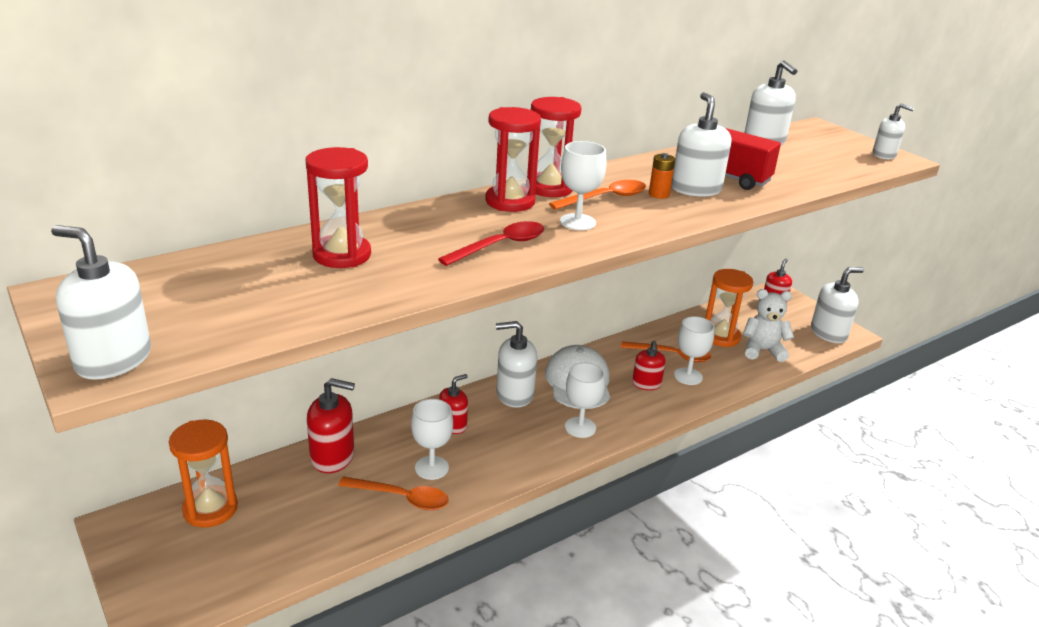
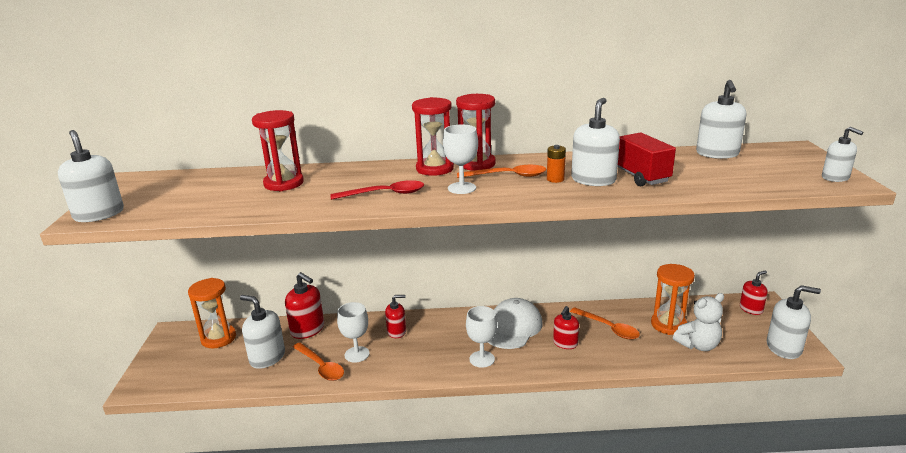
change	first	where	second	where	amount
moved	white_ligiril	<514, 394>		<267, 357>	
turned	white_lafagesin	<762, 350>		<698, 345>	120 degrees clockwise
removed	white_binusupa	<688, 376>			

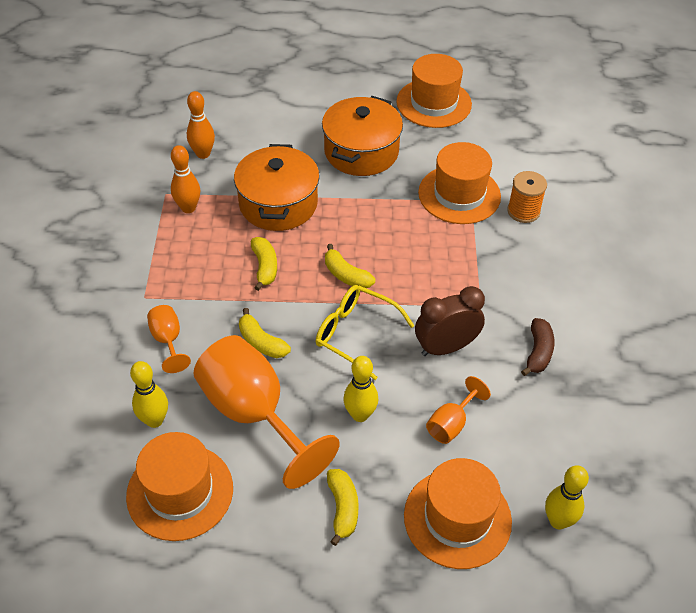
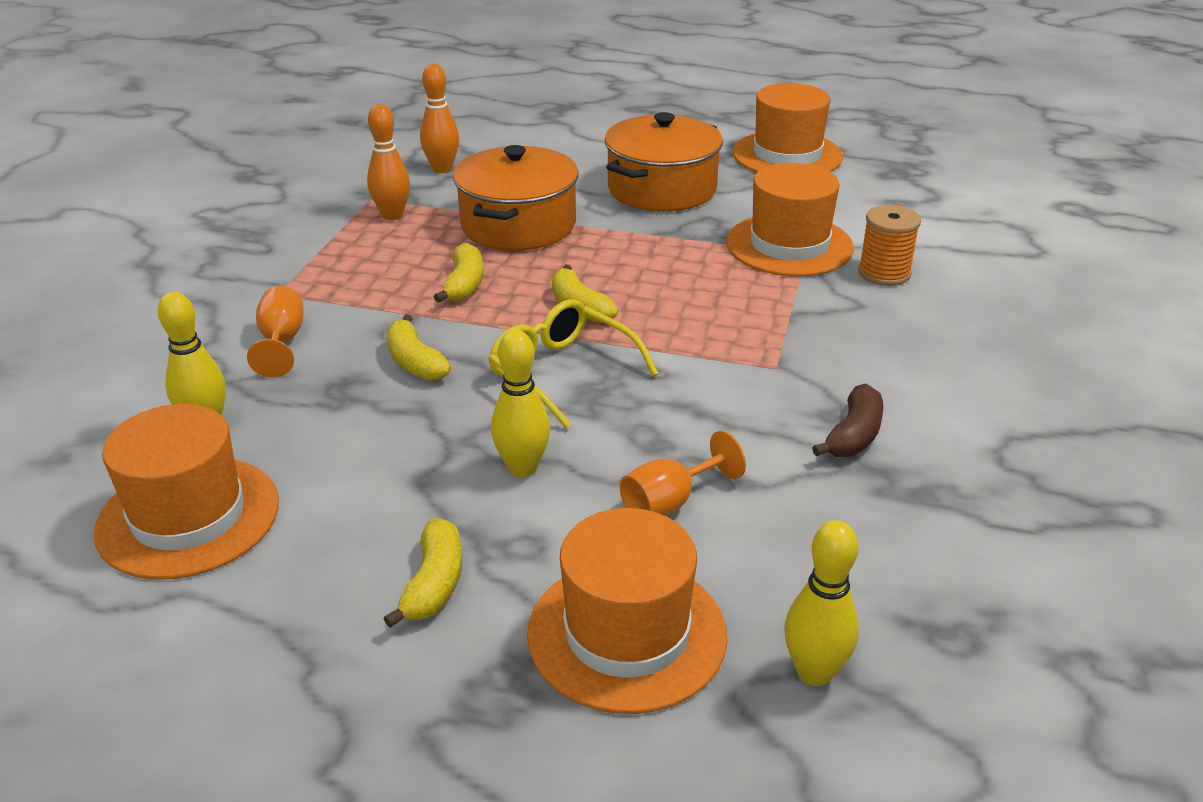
change	first	where	second	where	amount
removed	orange_binusupa	<254, 414>			
removed	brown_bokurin	<446, 347>			

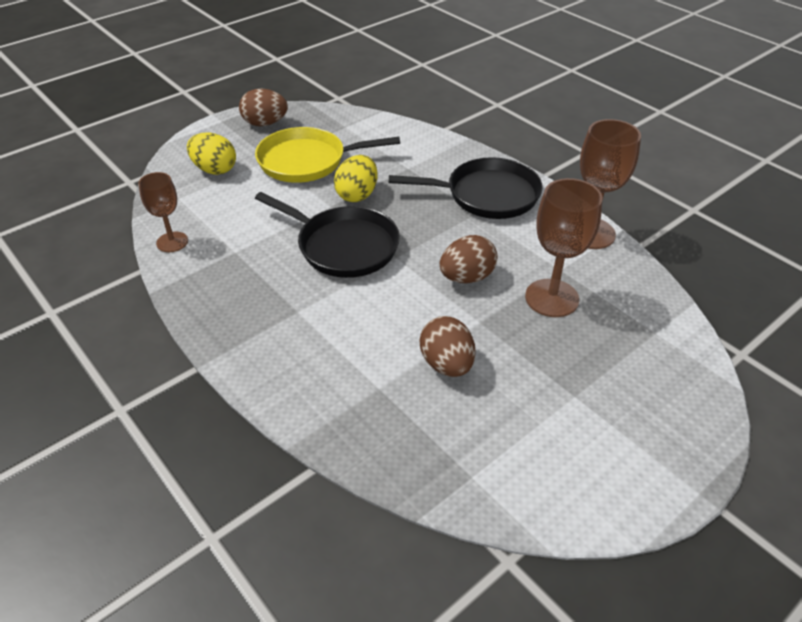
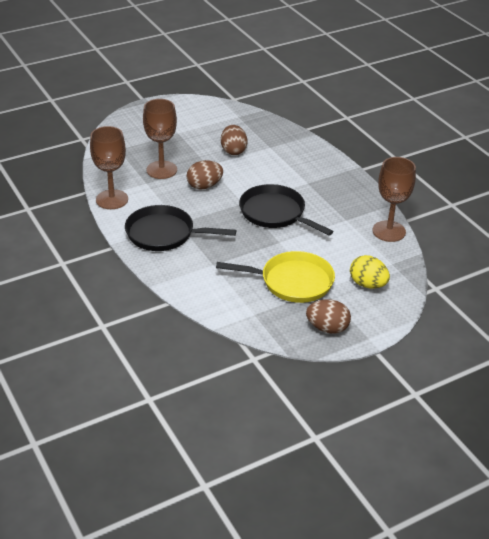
change	first	where	second	where	amount
resized	brown_binusupa	<172, 242>		<389, 231>	x1.58
removed	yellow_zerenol	<357, 195>			

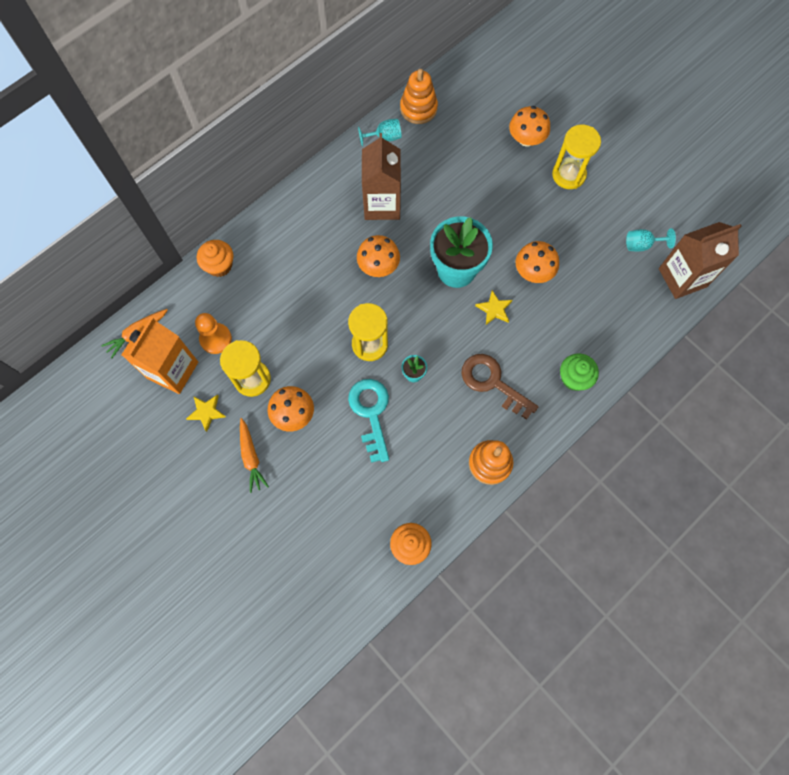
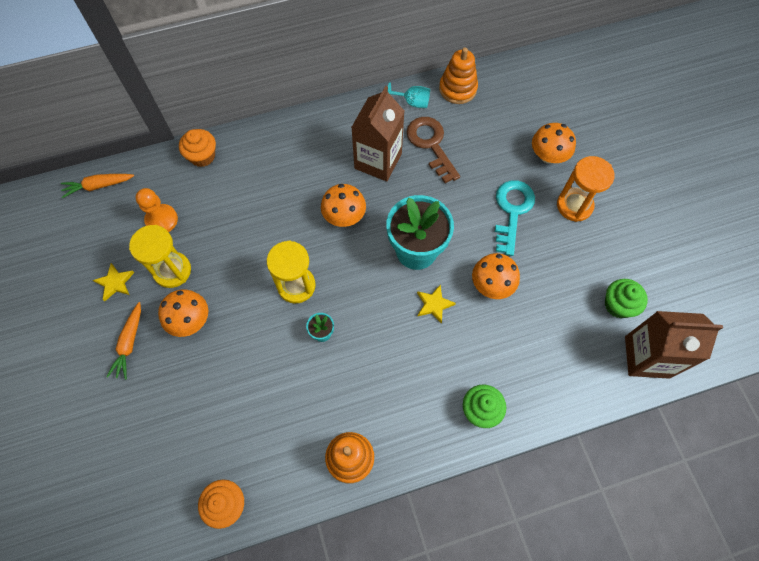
change	first	where	second	where	amount
moved	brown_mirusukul	<493, 383>		<431, 145>	
moved	turquoise_mirusukul	<371, 413>		<512, 211>	
recoloured	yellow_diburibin	<568, 175>	orange_diburibin	<574, 205>	
replaced	turquoise_binusupa	<642, 245>	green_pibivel	<618, 305>	
removed	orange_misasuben	<173, 370>			

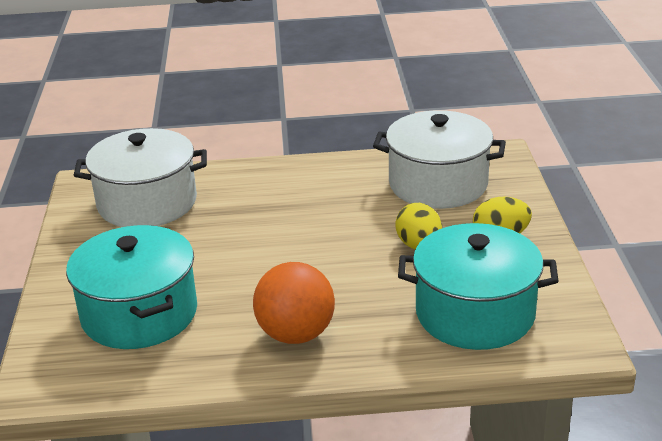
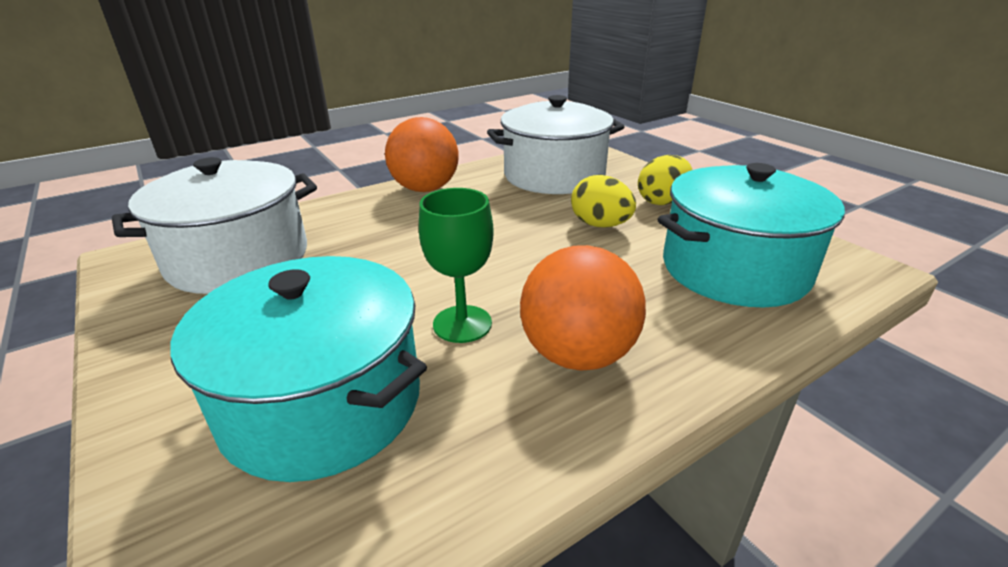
change	first	where	second	where	amount
added			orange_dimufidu	<425, 189>	
added			green_binusupa	<462, 324>	

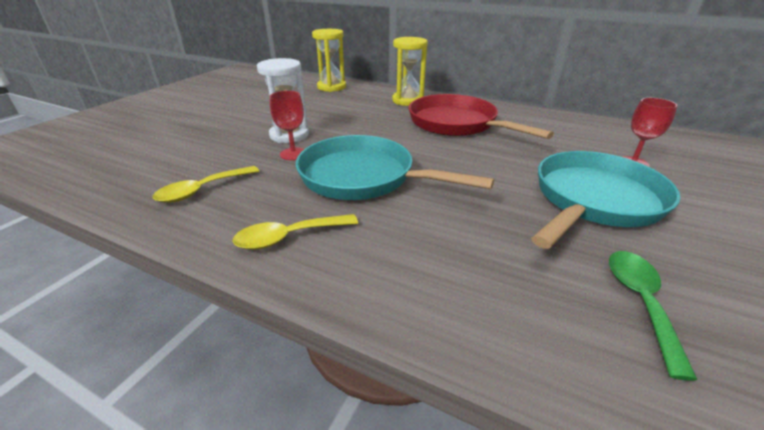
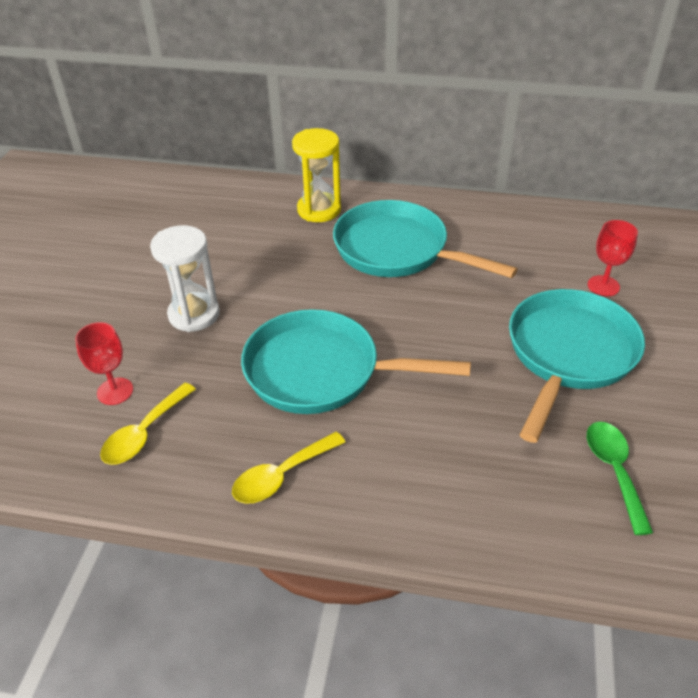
change	first	where	second	where	amount
moved	red_binusupa	<293, 154>		<115, 391>	
recoloured	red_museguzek	<456, 124>	turquoise_museguzek	<397, 250>	
removed	yellow_diburibin	<331, 87>			

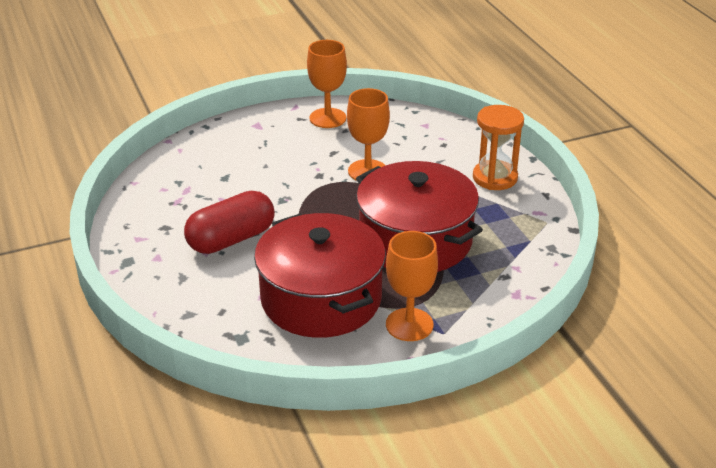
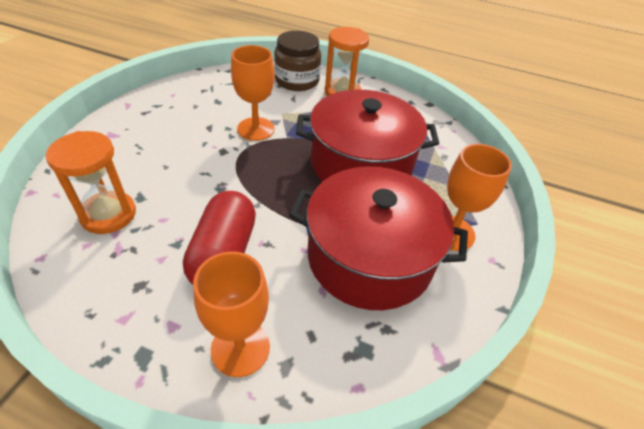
change	first	where	second	where	amount
added			orange_diburibin	<108, 214>	
moved	orange_binusupa	<327, 118>		<240, 348>	
added			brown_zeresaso	<297, 80>	

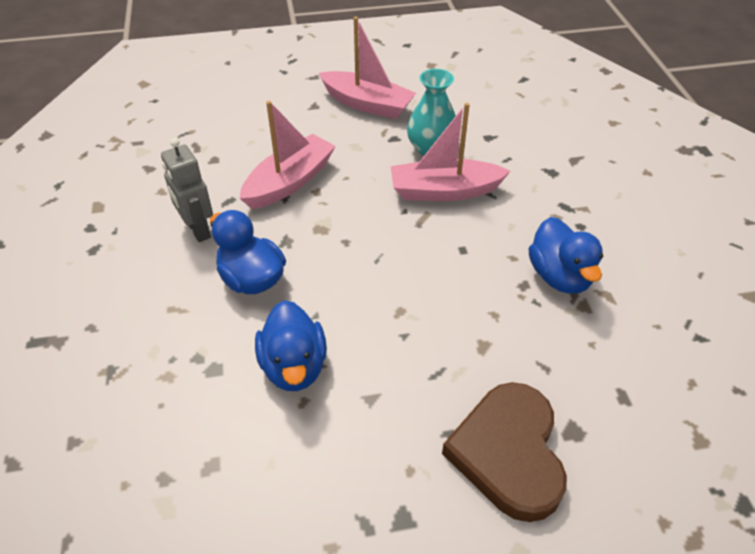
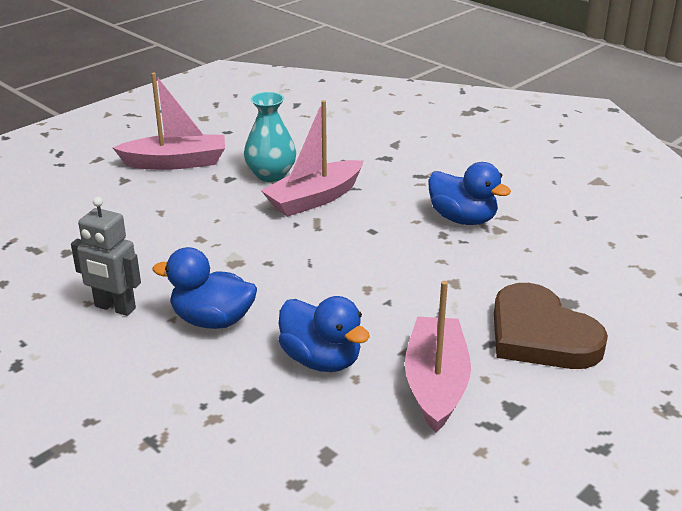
change	first	where	second	where	amount
moved	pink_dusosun	<289, 182>		<436, 383>	

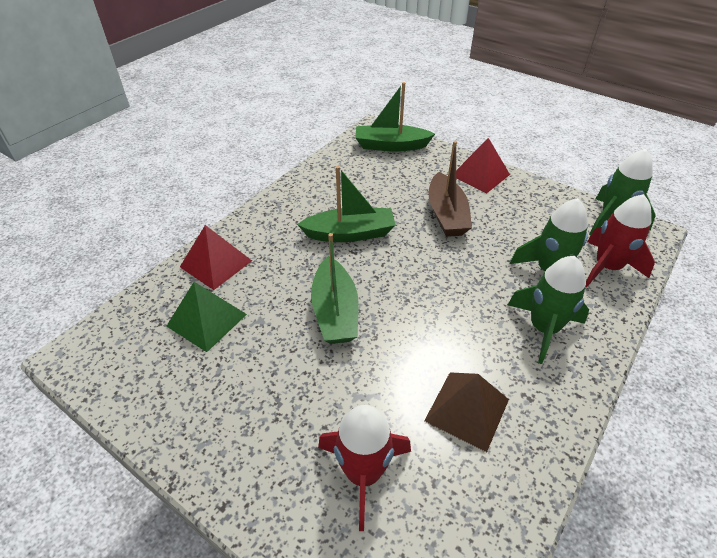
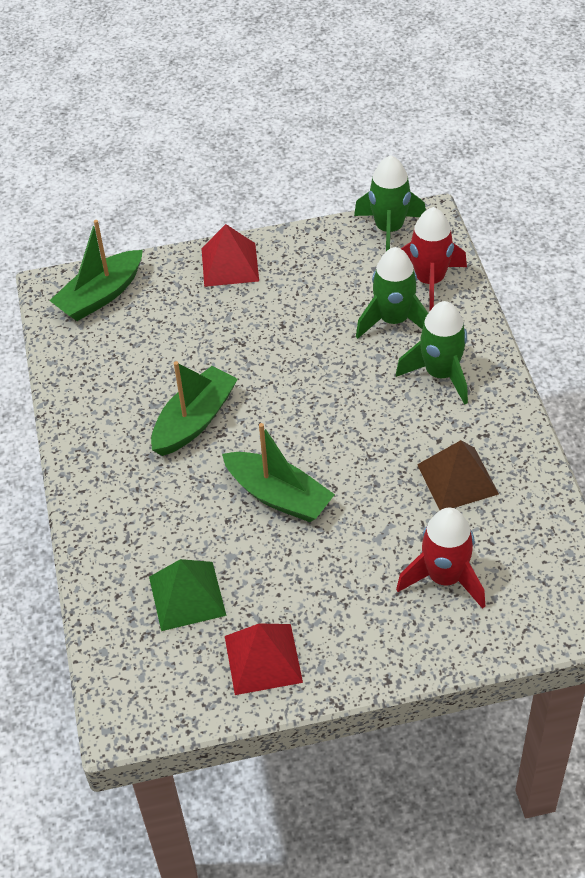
change	first	where	second	where	amount
moved	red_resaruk	<216, 263>		<263, 658>	
removed	brown_dusosun	<446, 214>			

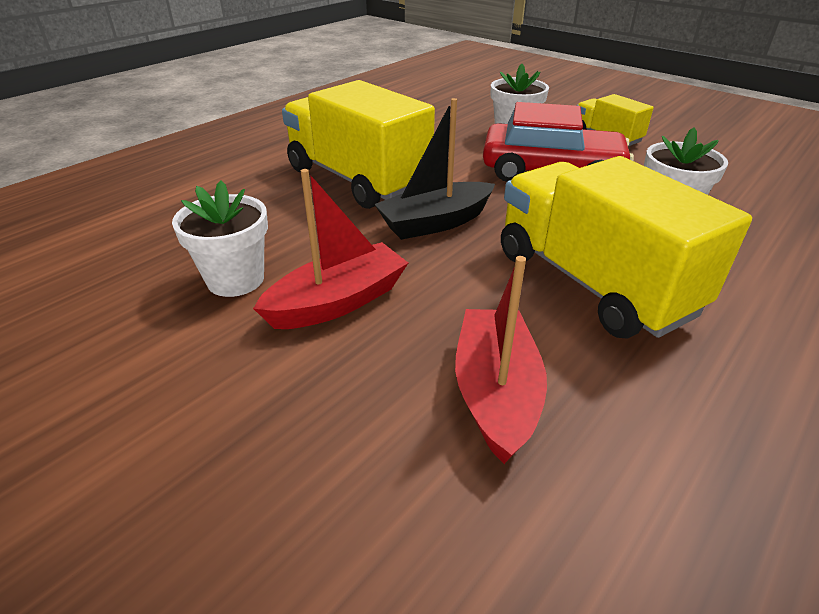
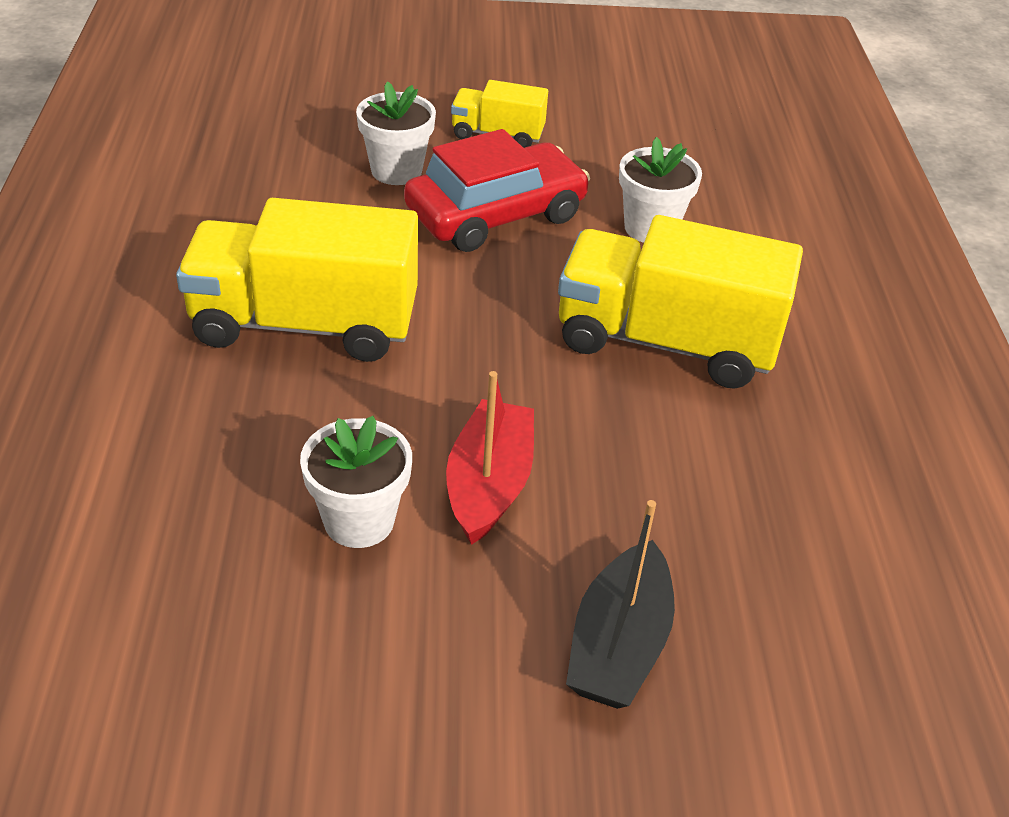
change	first	where	second	where	amount
moved	black_dusosun	<435, 222>		<618, 644>	
removed	red_dusosun	<496, 393>			

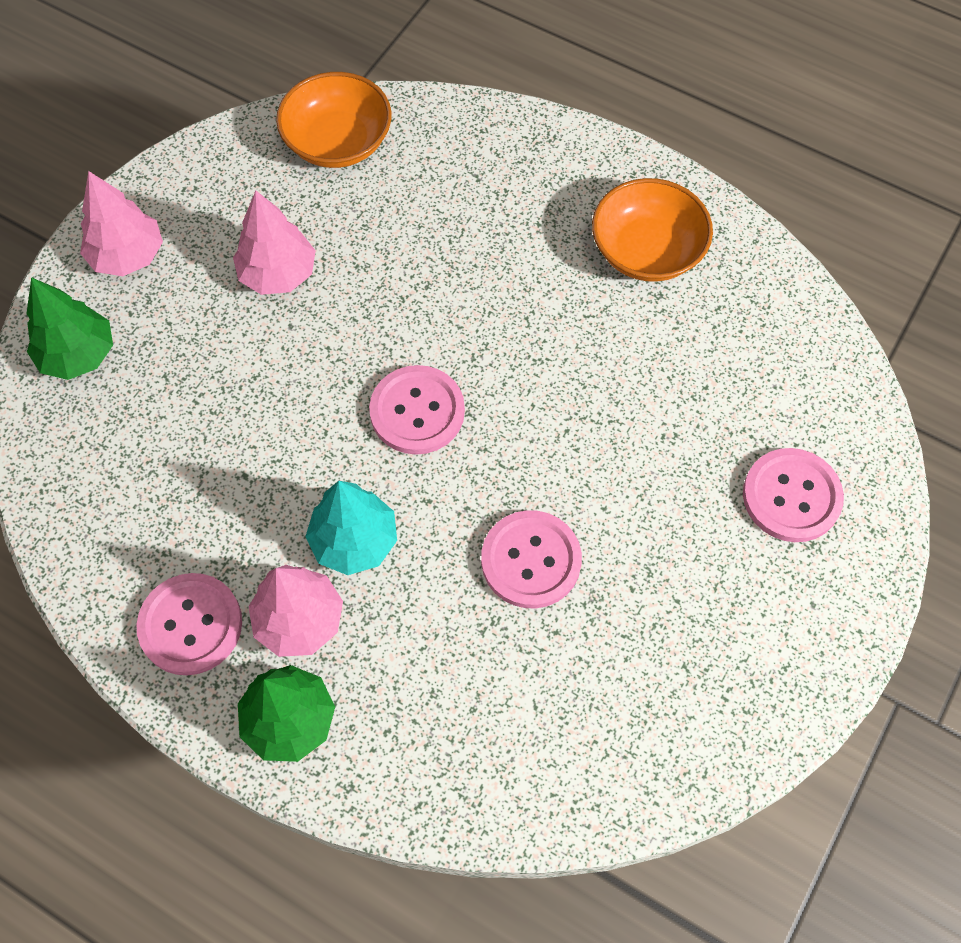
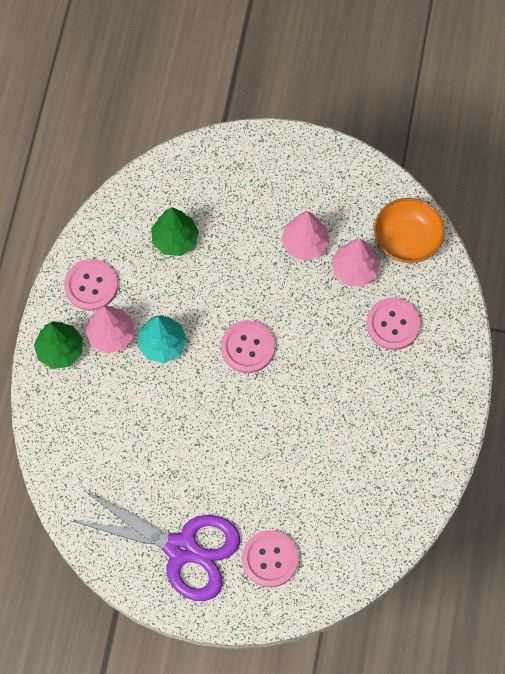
change	first	where	second	where	amount
added			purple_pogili	<181, 548>	
moved	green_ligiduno	<78, 354>		<175, 239>	
moved	pink_ligiduno	<128, 256>		<354, 269>	
moved	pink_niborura	<531, 560>		<393, 324>	
removed	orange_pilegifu	<647, 250>			

